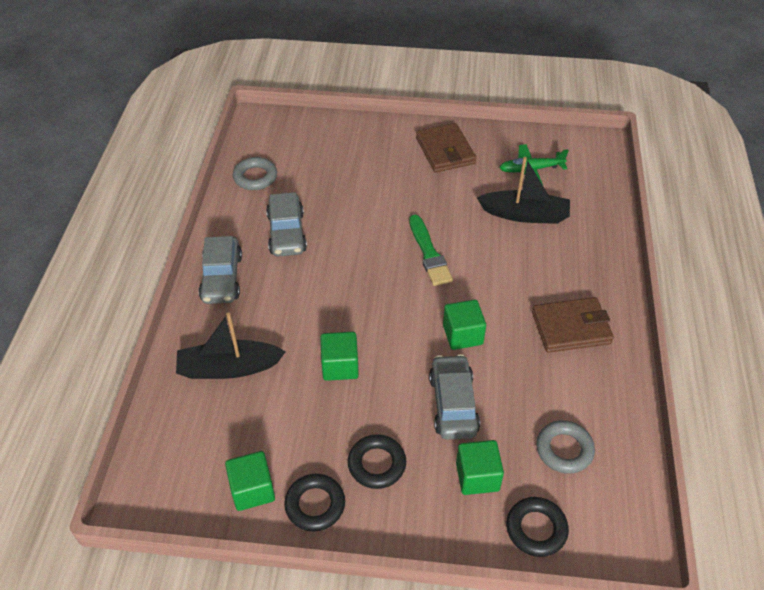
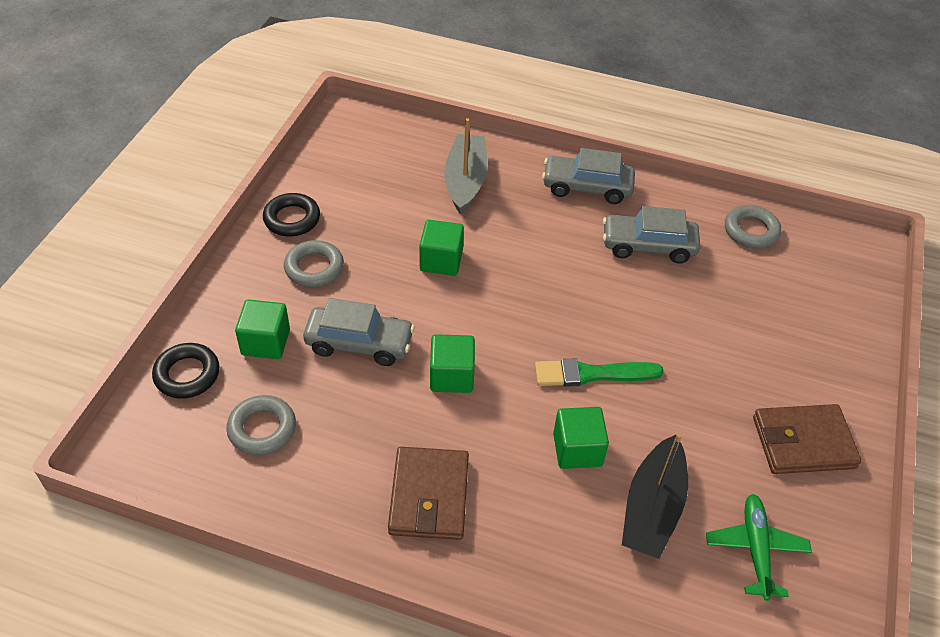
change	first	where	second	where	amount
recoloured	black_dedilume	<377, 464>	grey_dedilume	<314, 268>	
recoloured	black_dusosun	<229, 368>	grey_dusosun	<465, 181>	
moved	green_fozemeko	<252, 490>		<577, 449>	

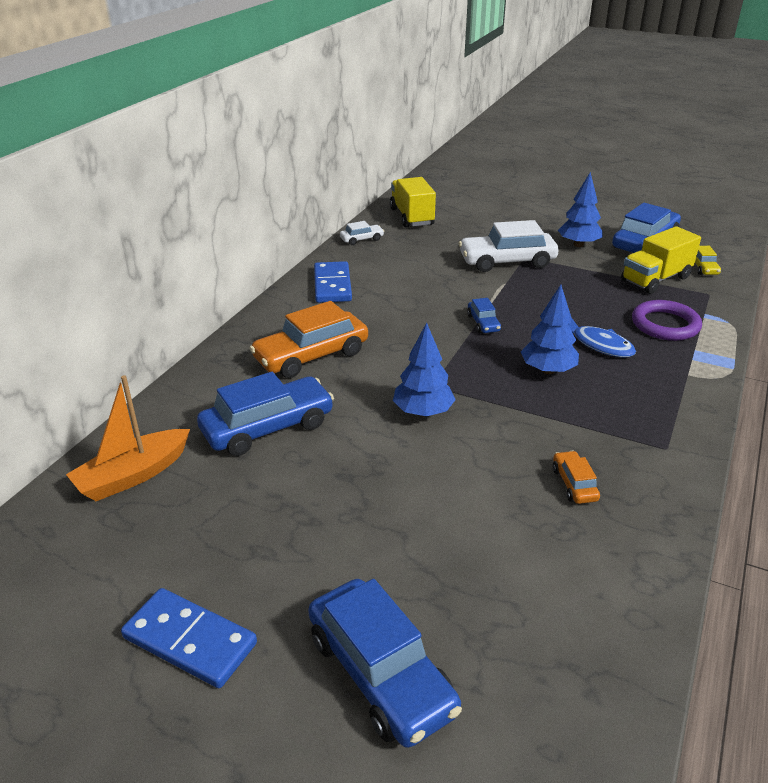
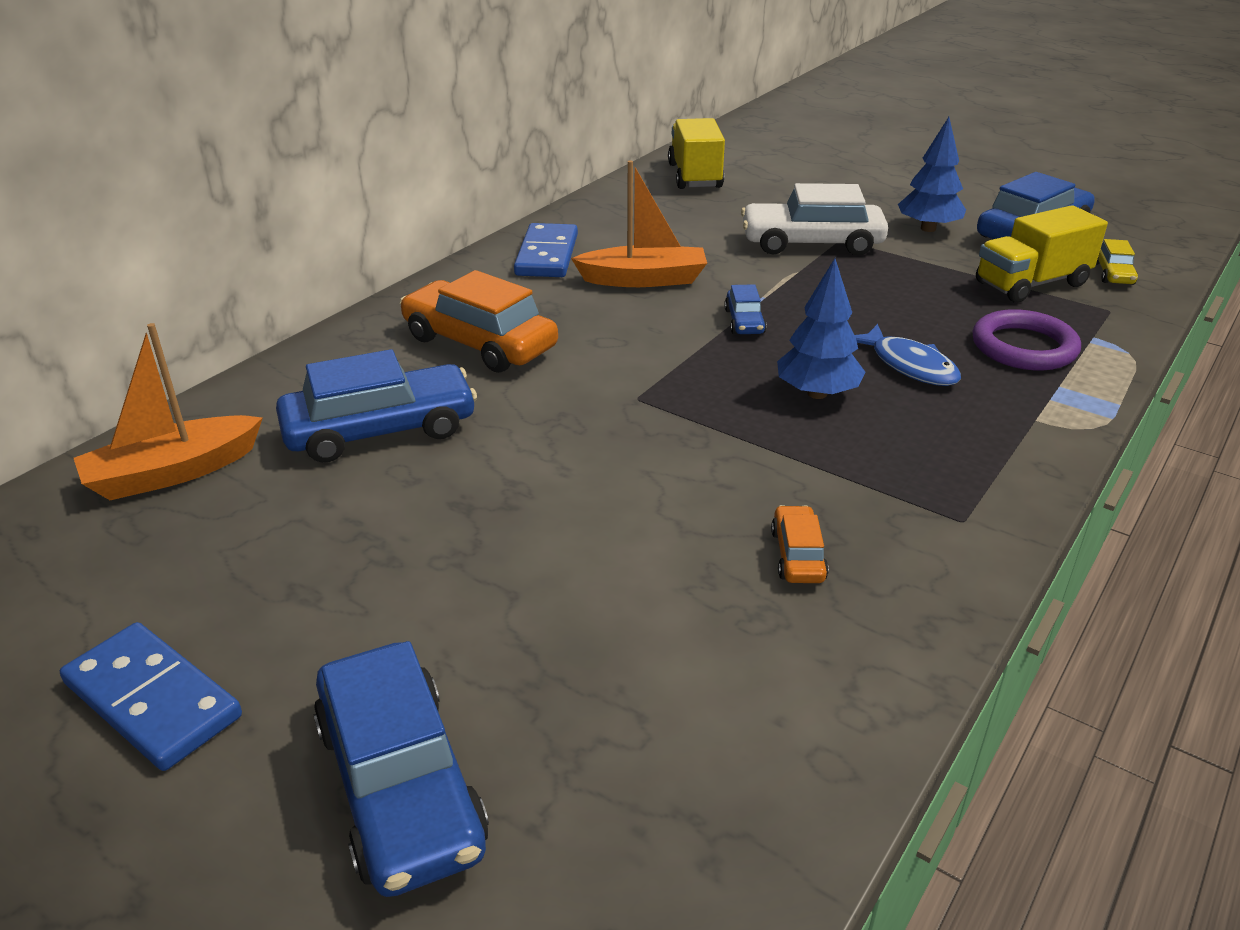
change	first	where	second	where	amount
turned	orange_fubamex	<311, 356>		<480, 343>	60 degrees clockwise
added			orange_dusosun	<644, 279>	
removed	white_fubamex	<362, 239>			
removed	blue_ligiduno	<423, 412>			

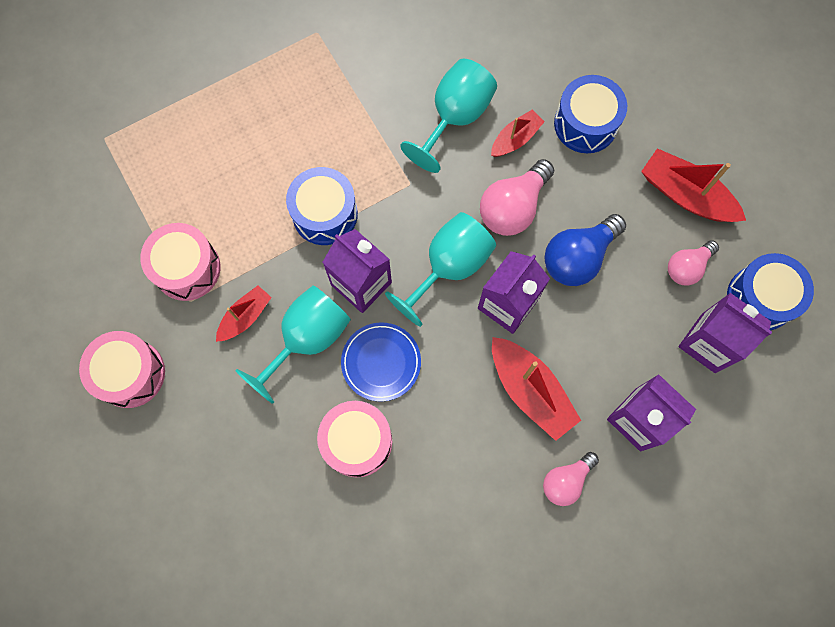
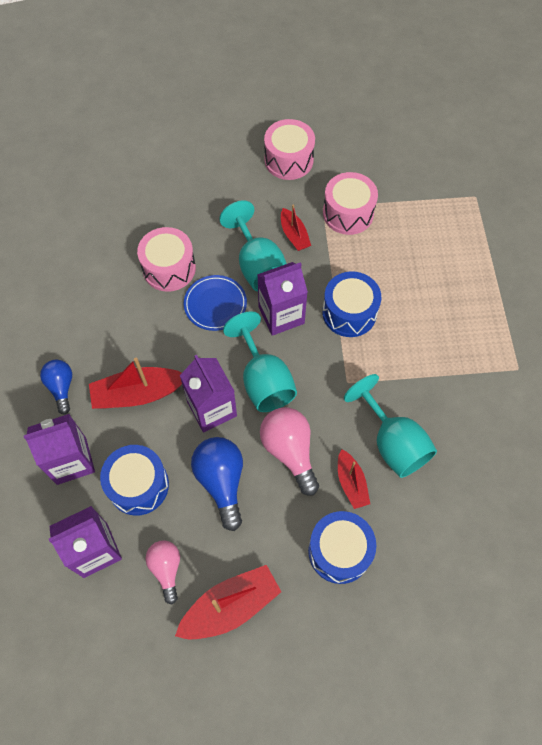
change	first	where	second	where	amount
recoloured	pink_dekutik	<566, 480>	blue_dekutik	<61, 387>	
moved	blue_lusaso	<760, 298>		<138, 485>	

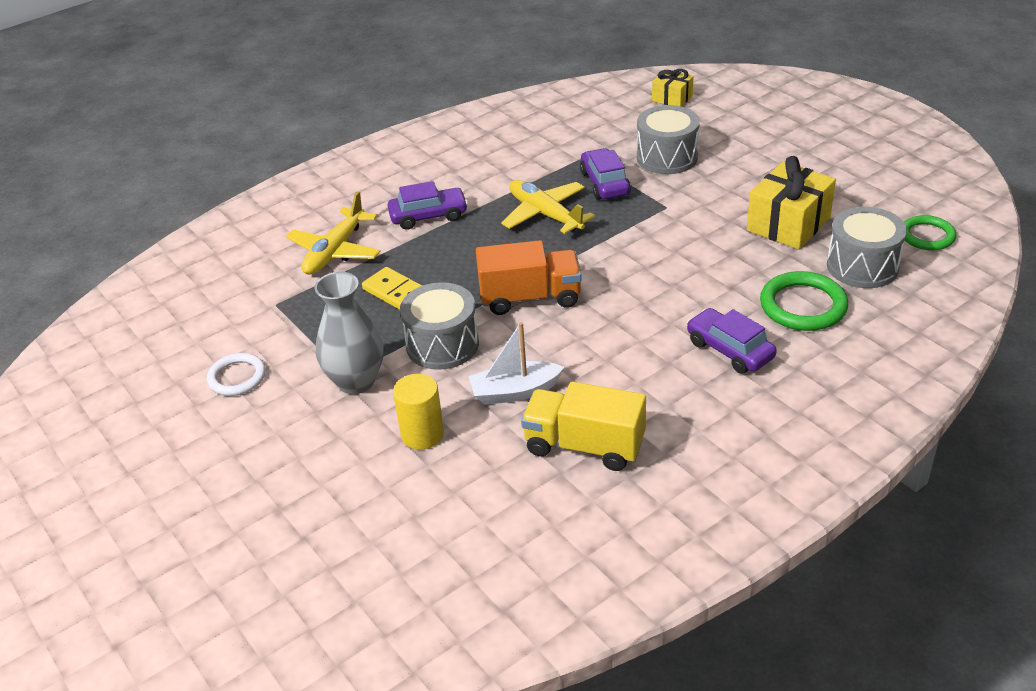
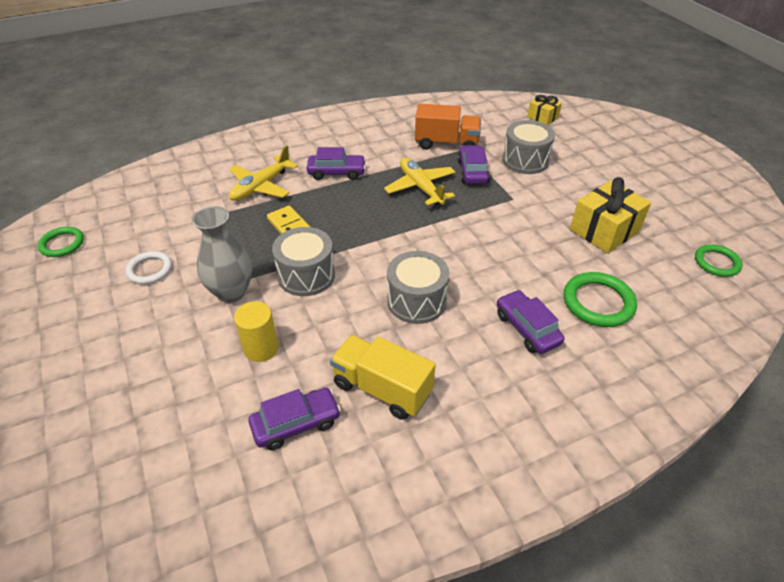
change	first	where	second	where	amount
added			green_dedilume	<62, 244>	
added			purple_fubamex	<296, 424>	
moved	grey_lusaso	<862, 266>		<416, 301>	
moved	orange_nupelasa	<530, 298>		<446, 143>	
removed	white_dusosun	<514, 392>			

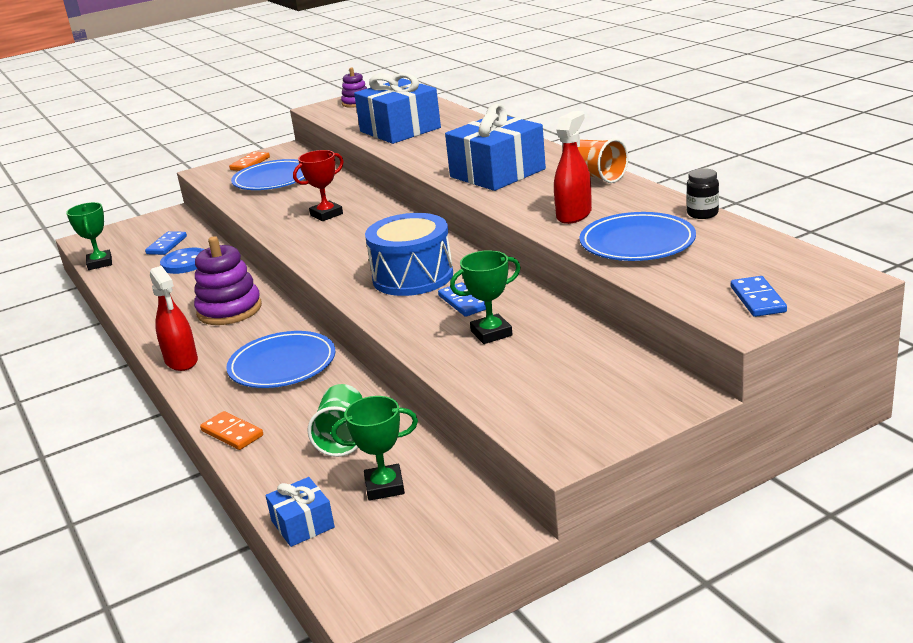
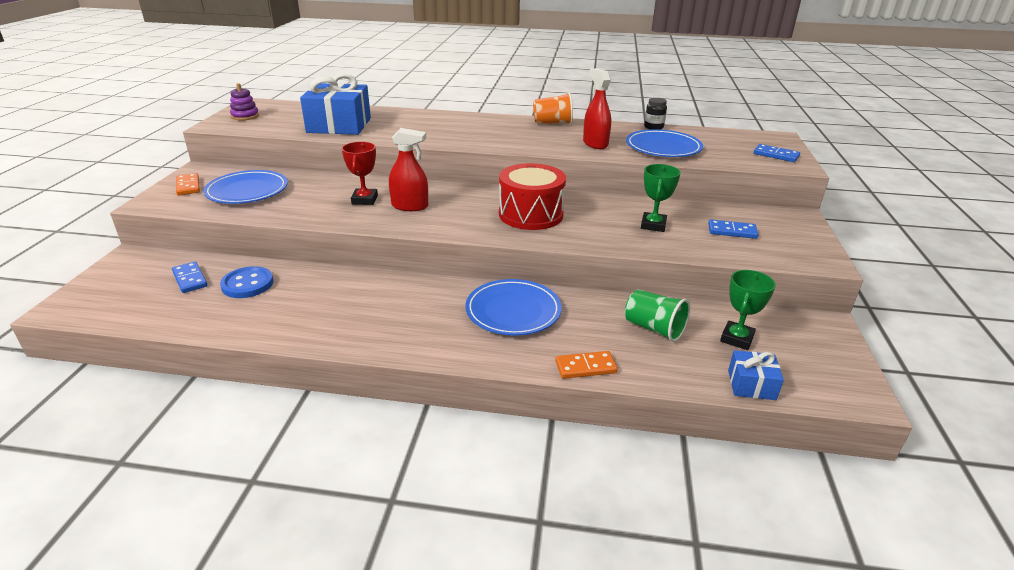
change	first	where	second	where	amount
moved	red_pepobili	<181, 361>		<410, 206>	
recoloured	blue_lusaso	<413, 277>	red_lusaso	<531, 214>	
moved	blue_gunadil	<464, 302>		<732, 231>	
removed	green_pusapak	<100, 263>			
removed	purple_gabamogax	<229, 310>			
removed	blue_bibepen	<497, 173>			

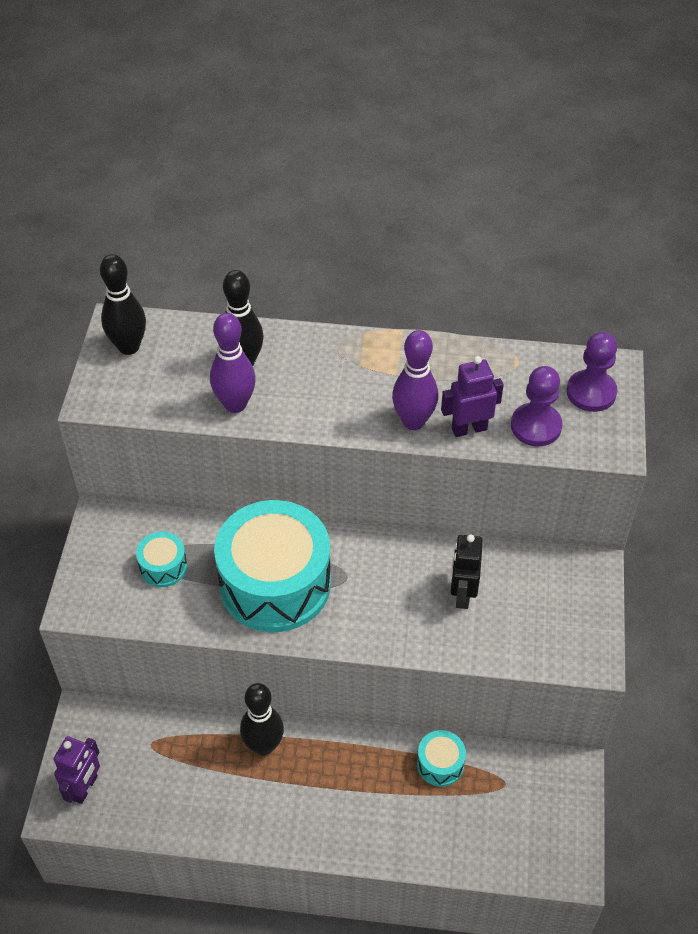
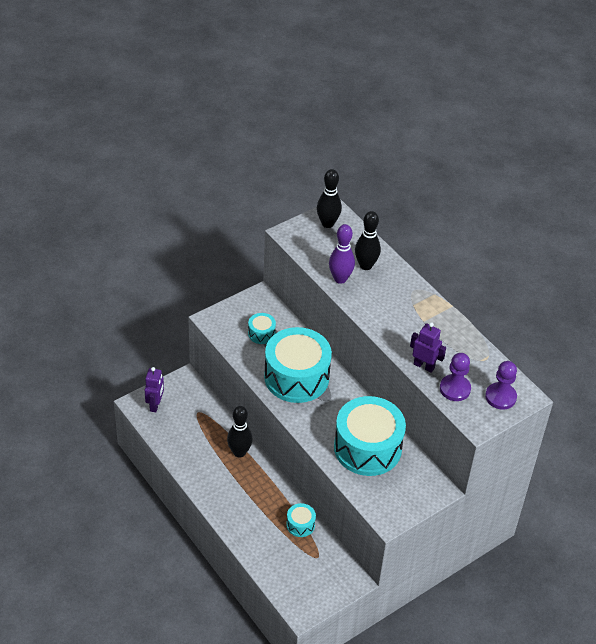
change	first	where	second	where	amount
turned	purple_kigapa	<85, 788>		<155, 405>	60 degrees counterclockwise
replaced	black_kigapa	<462, 594>	turquoise_lusaso	<367, 448>	
removed	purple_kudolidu	<413, 421>			

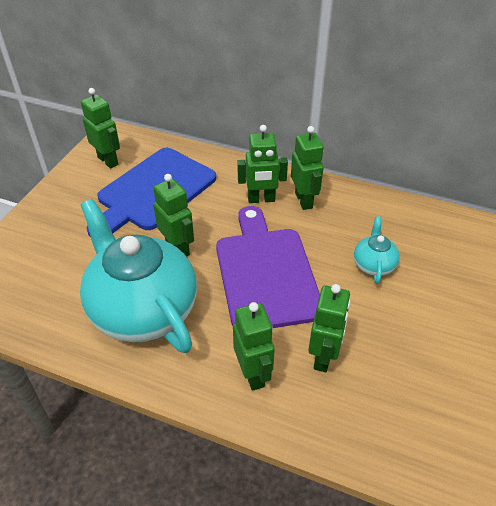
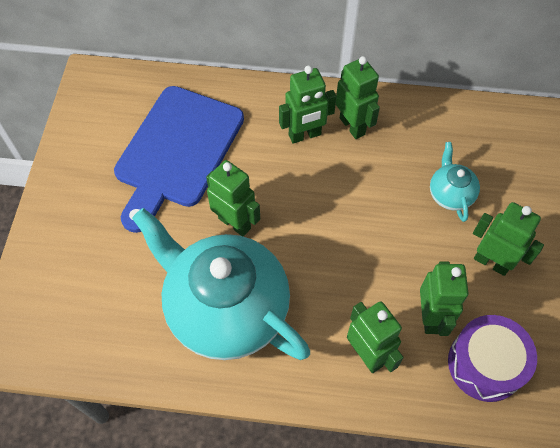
change	first	where	second	where	amount
added			purple_lusaso	<485, 364>	
moved	green_kigapa	<108, 161>		<491, 262>	
removed	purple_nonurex	<266, 272>			

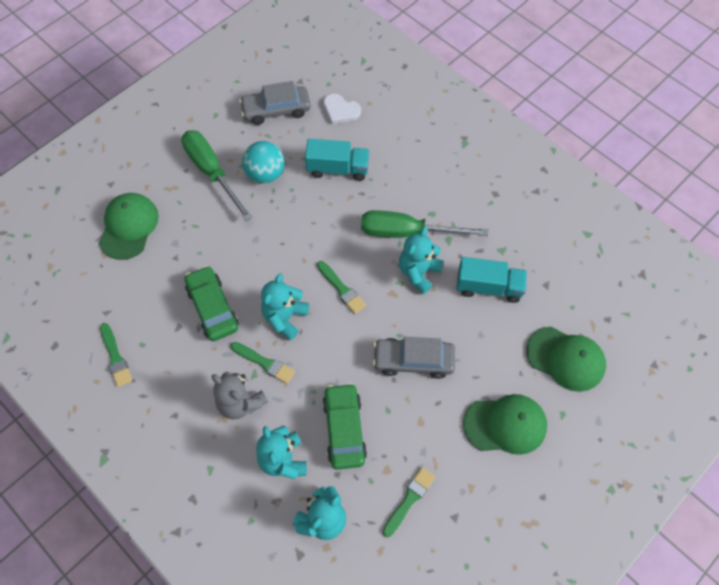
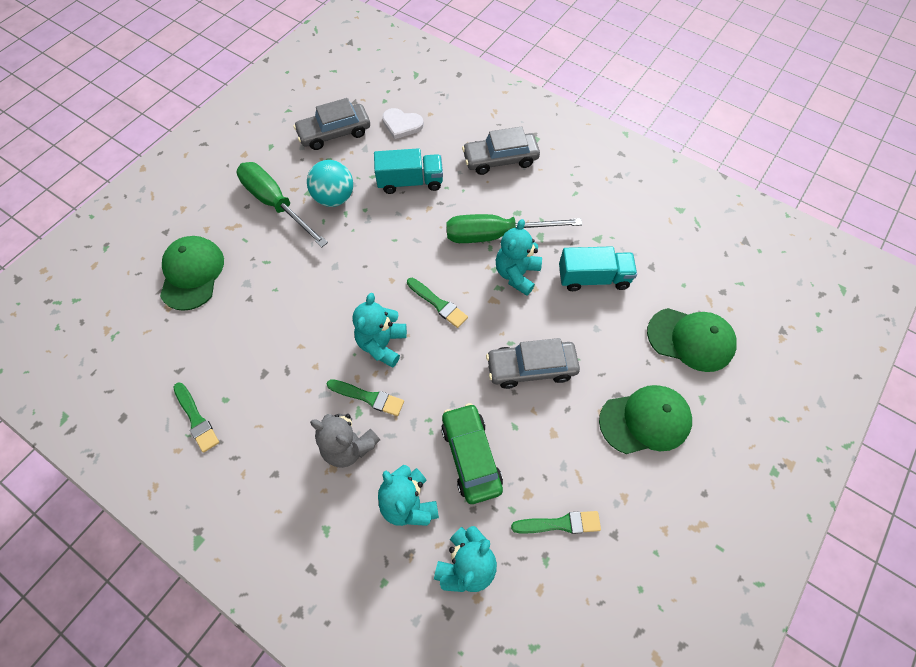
change	first	where	second	where	amount
added			grey_fubamex	<500, 159>	
turned	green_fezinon	<409, 500>		<560, 524>	60 degrees clockwise
removed	green_fubamex	<212, 308>			

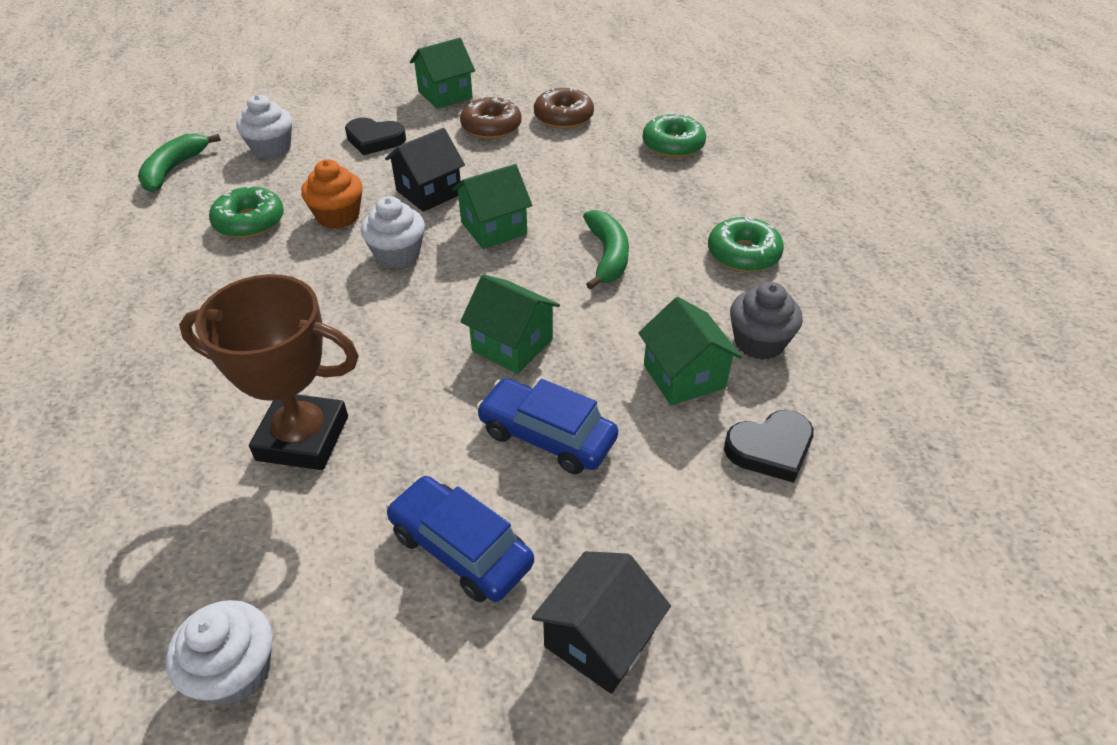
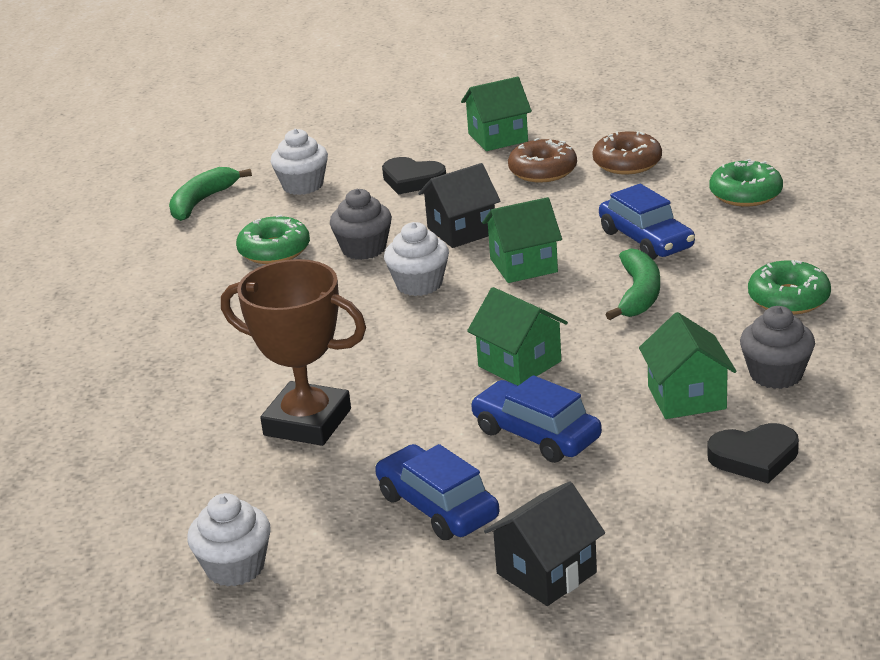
change	first	where	second	where	amount
recoloured	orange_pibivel	<338, 216>	grey_pibivel	<364, 249>	
added			blue_fubamex	<646, 240>	

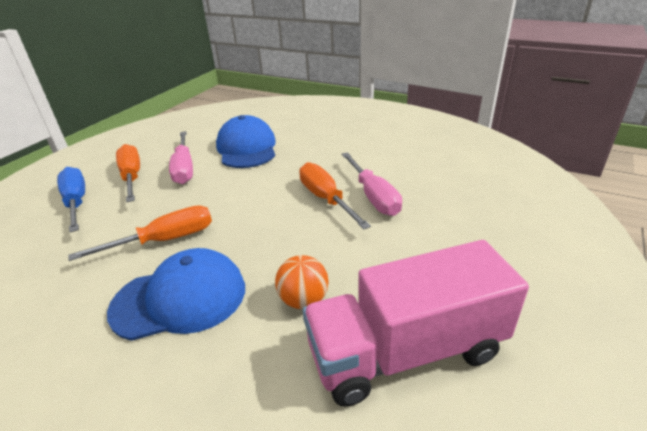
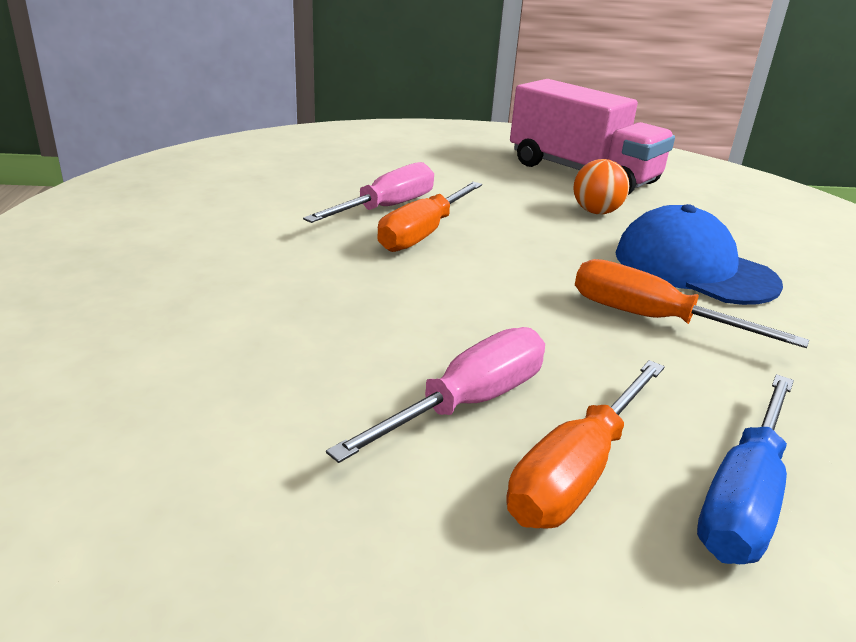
change	first	where	second	where	amount
removed	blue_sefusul	<247, 148>			

